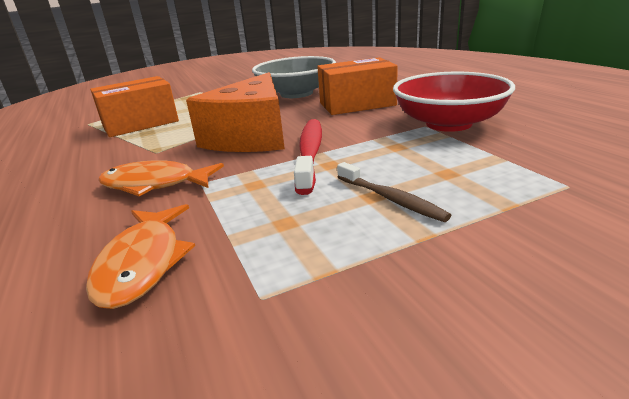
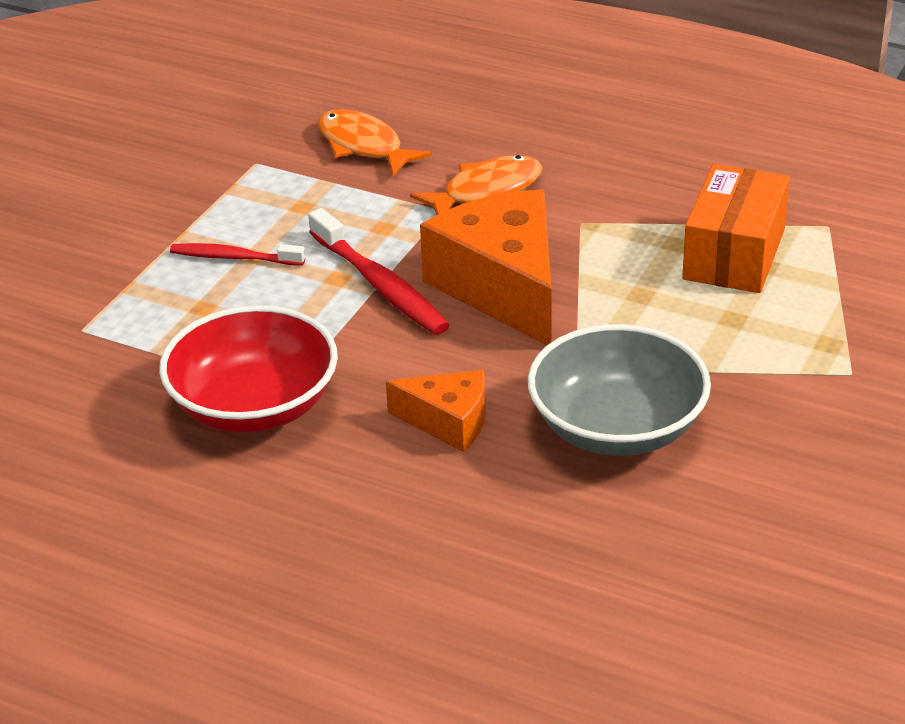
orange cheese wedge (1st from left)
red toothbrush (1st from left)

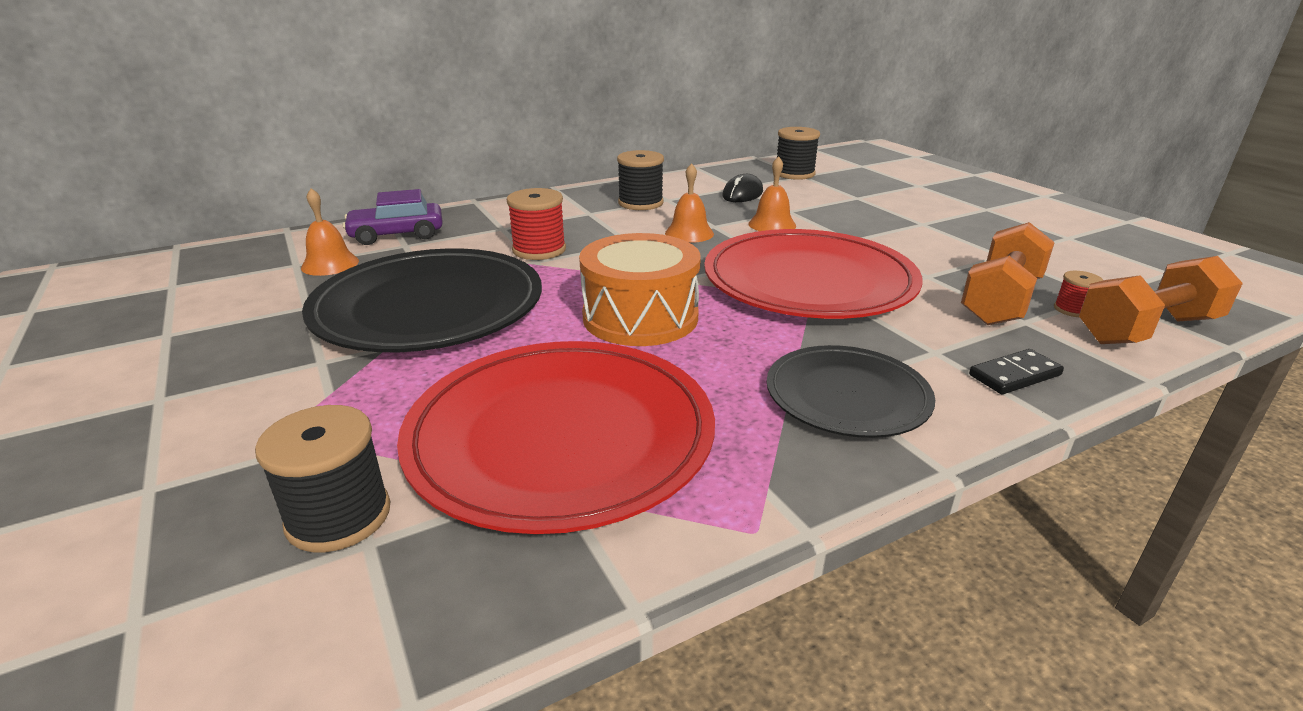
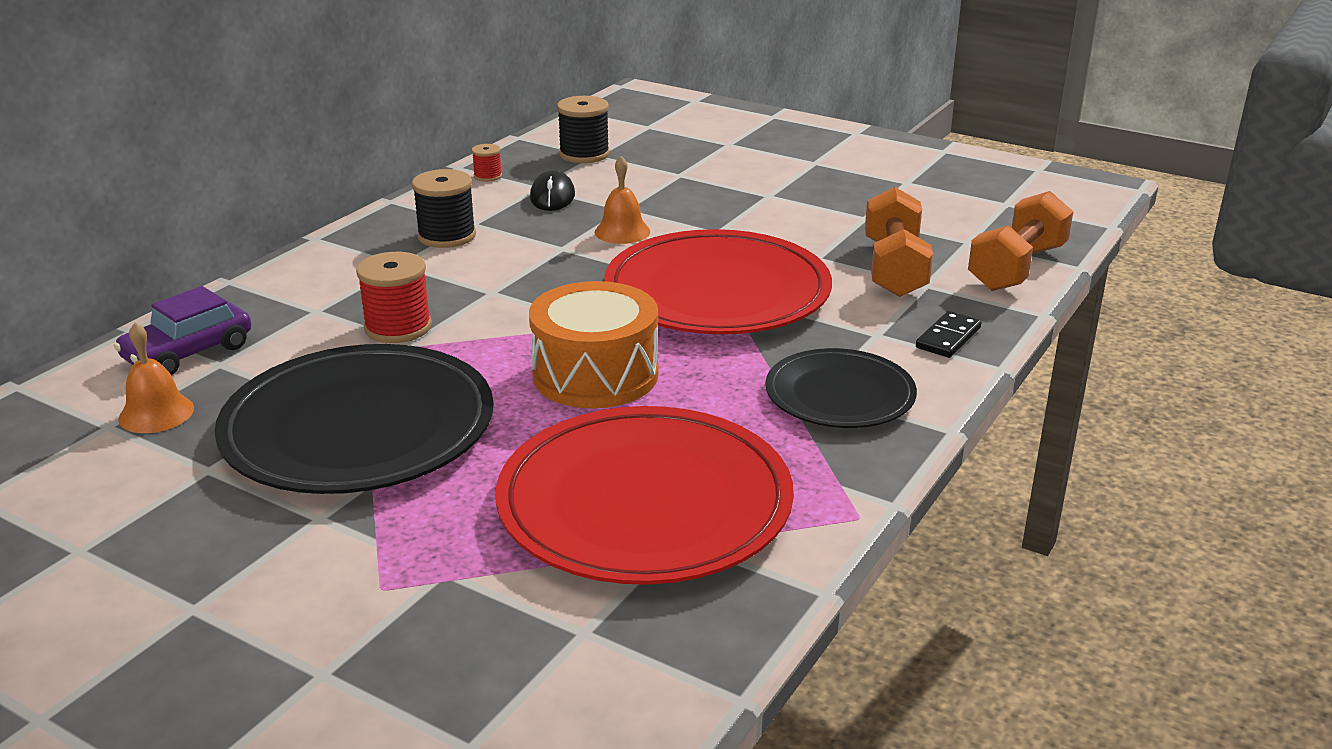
jet-black spool (1st from left in the first image)
orange hand bell (2nd from left in the first image)
red spool (2nd from left)

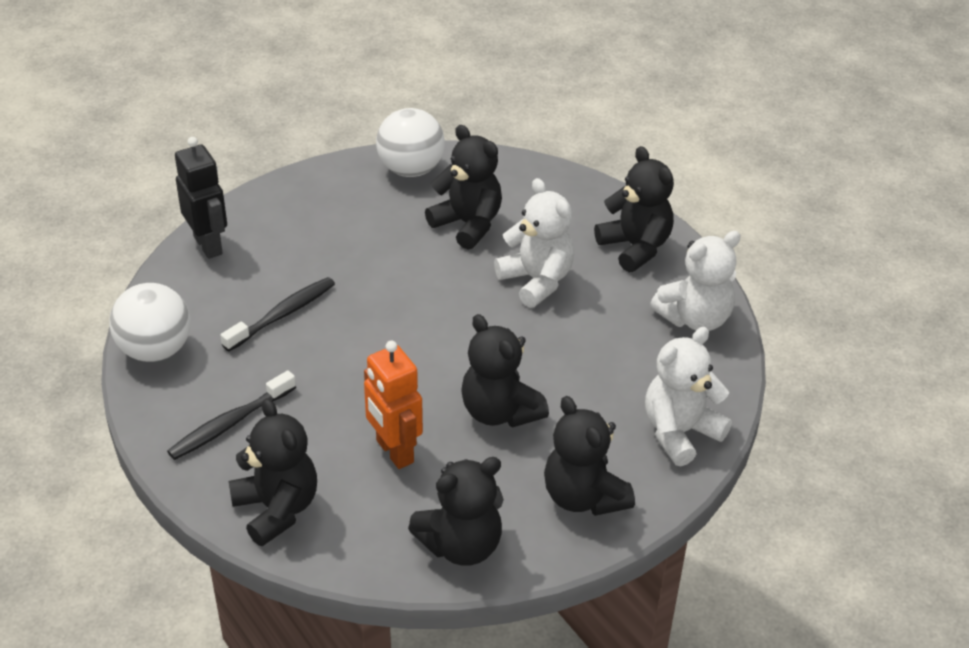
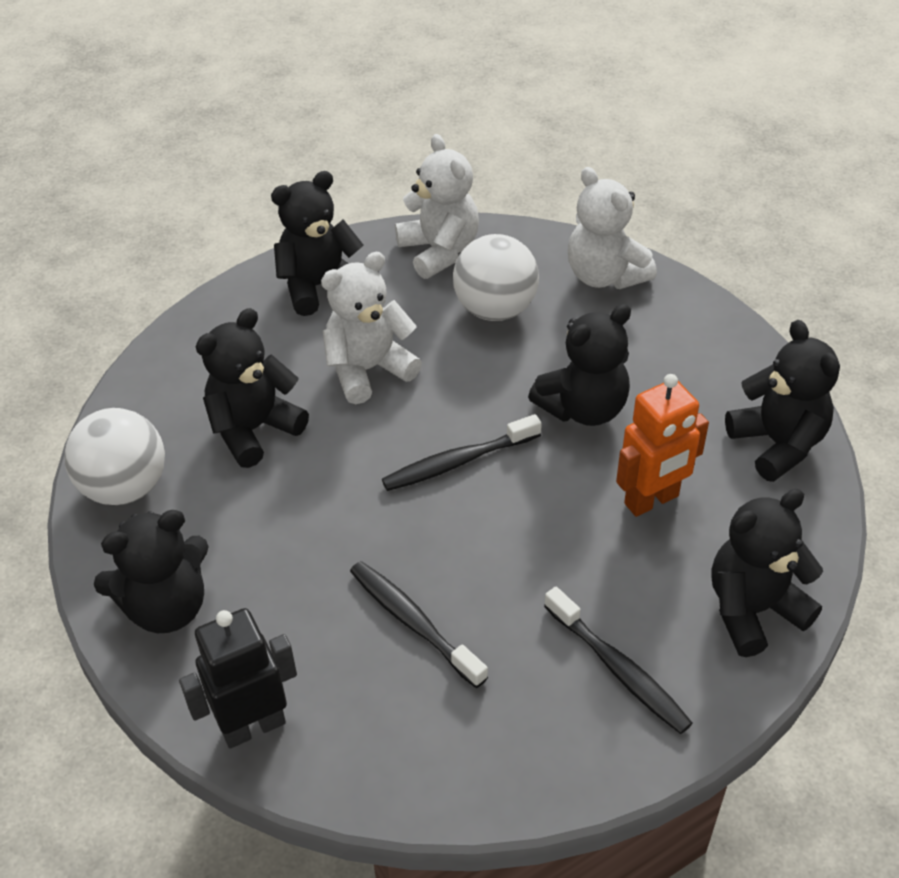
jet-black toothbrush (2nd from left)
pure white play ball (2nd from left)
jet-black teddy bear (1st from left)

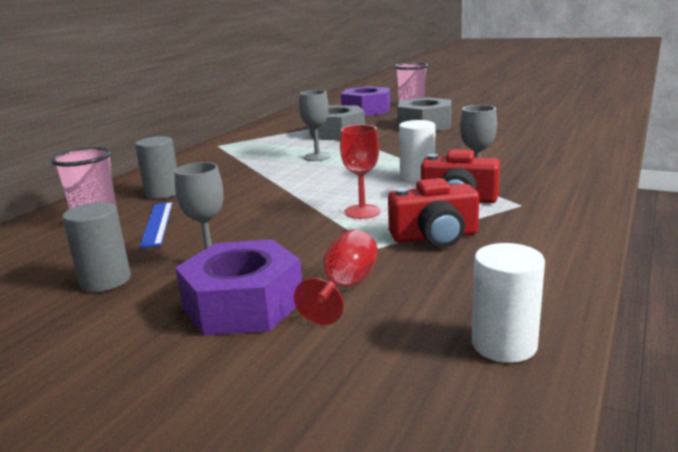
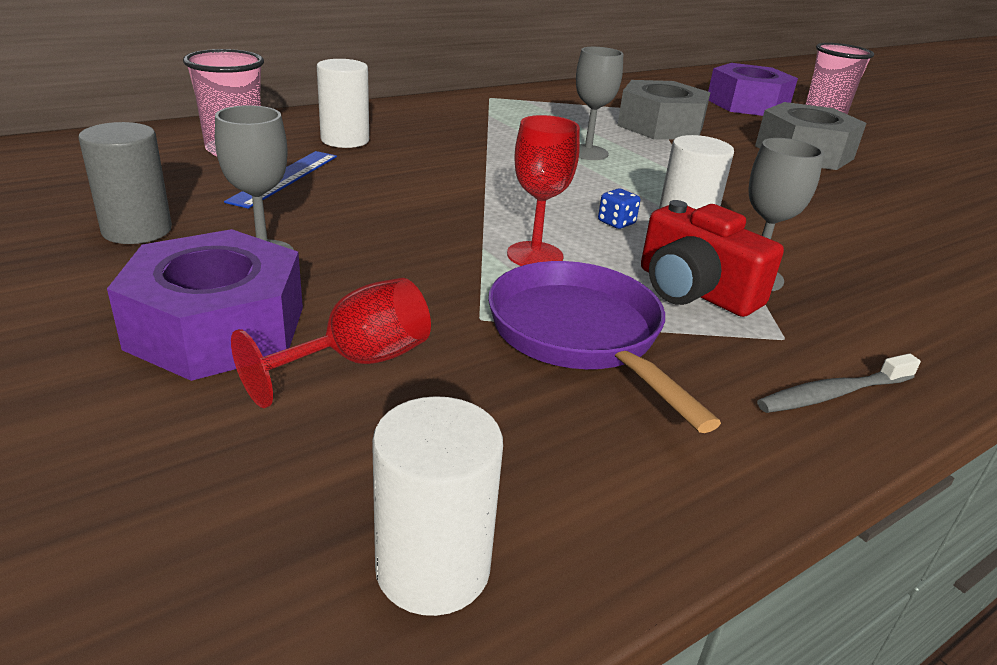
blue die
gray toothbrush
purple pan
pure white solid cylinder (1st from left)

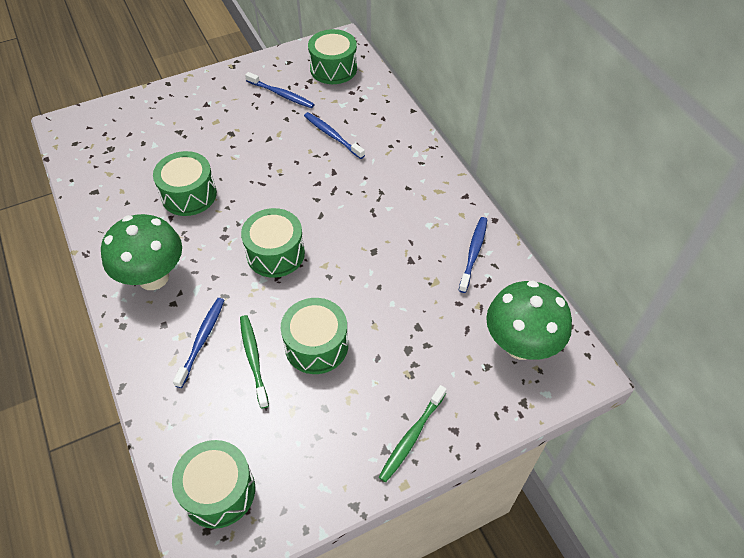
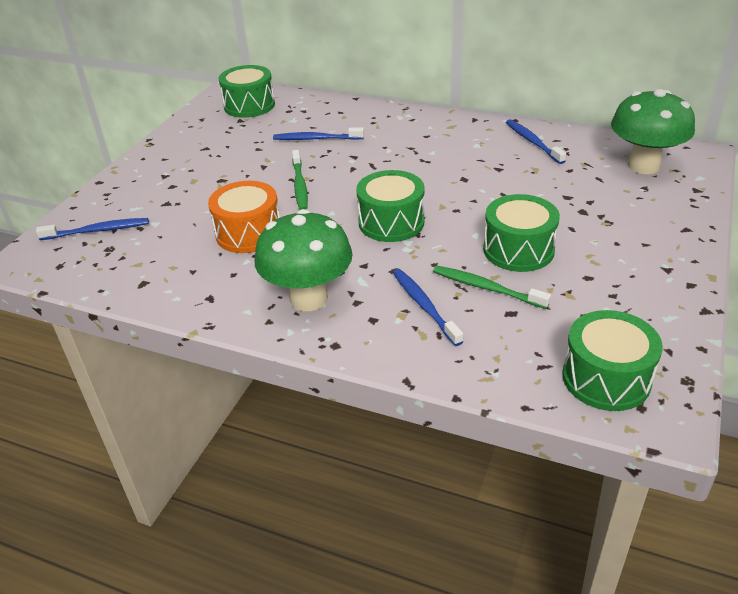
blue toothbrush (1st from left)
emerald toothbrush (1st from left)
orange drum

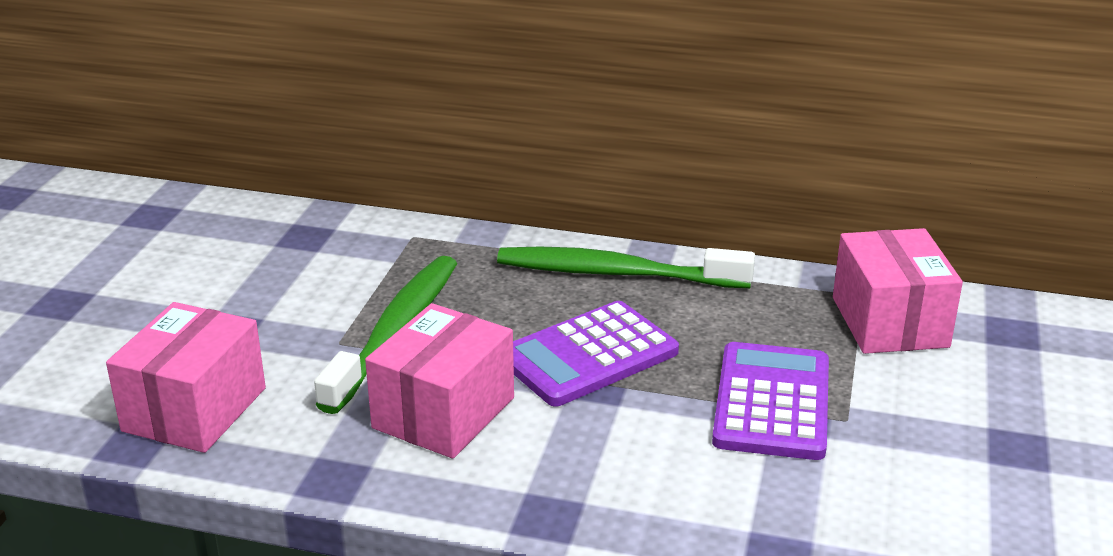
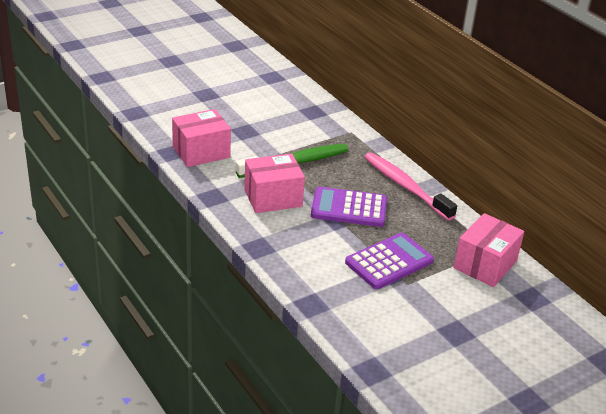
rosy toothbrush

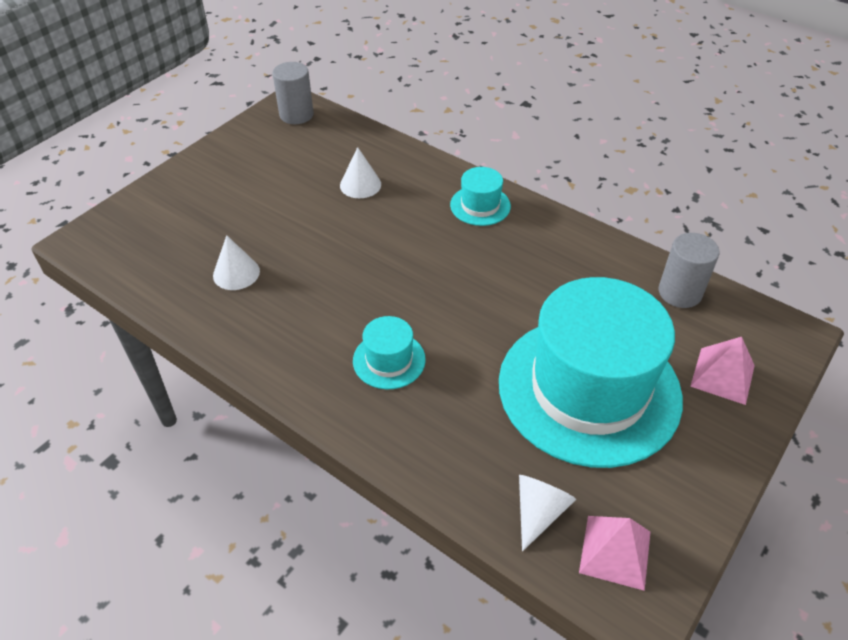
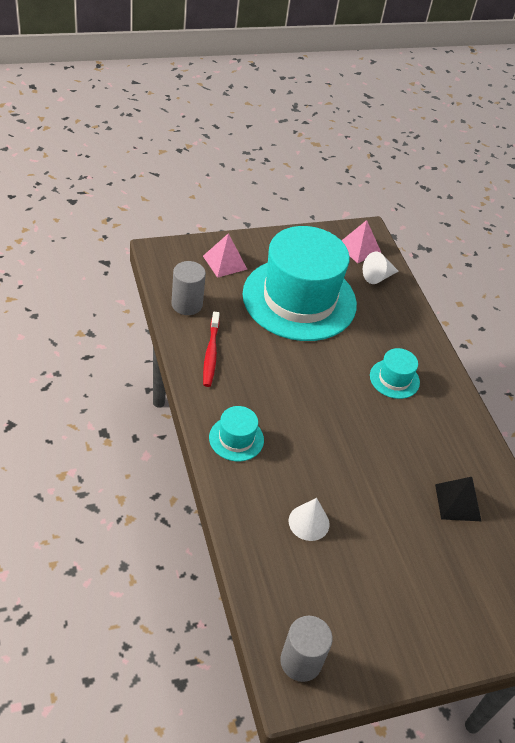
red toothbrush
jet-black pyramid

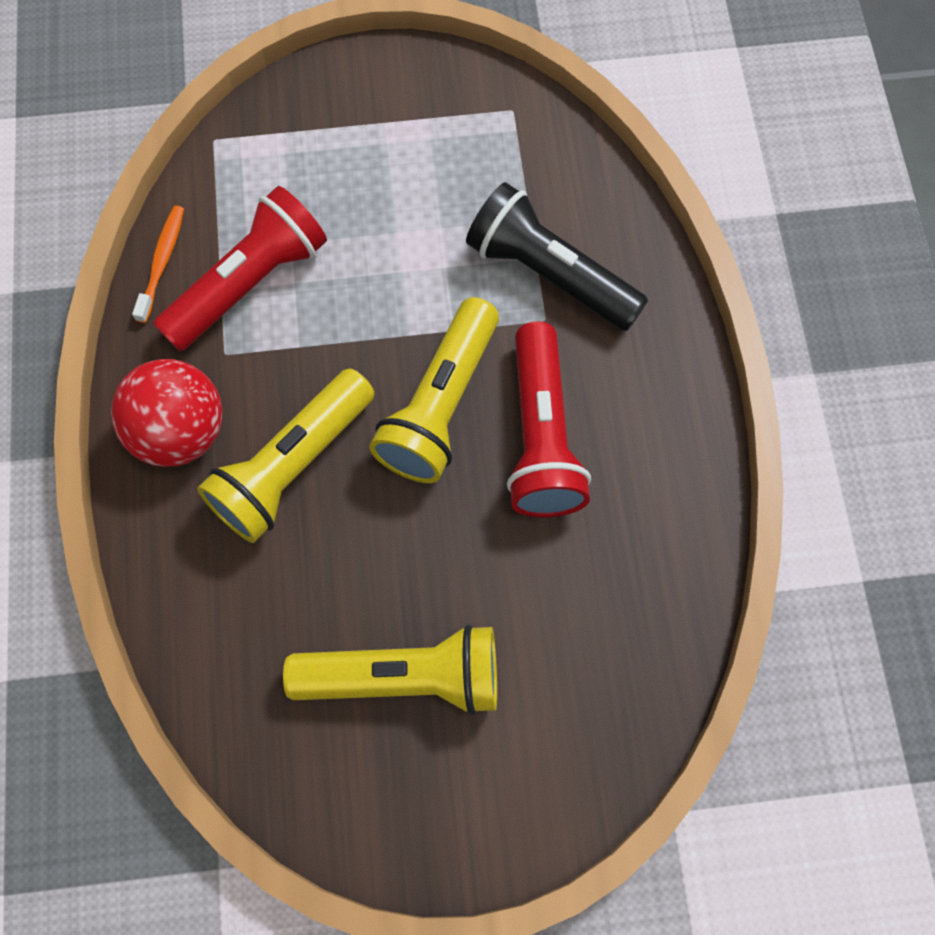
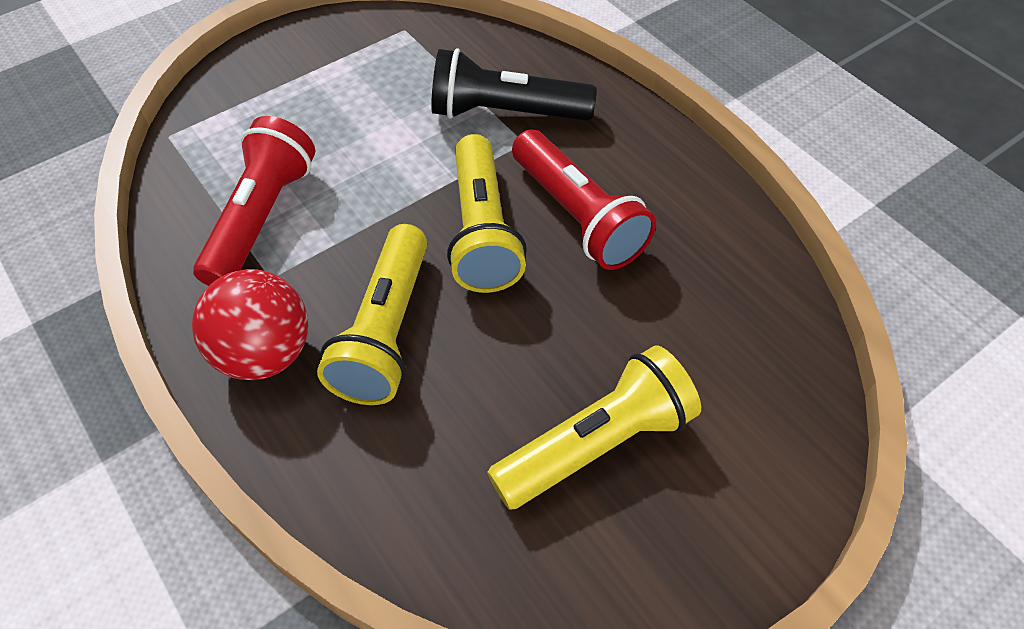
orange toothbrush

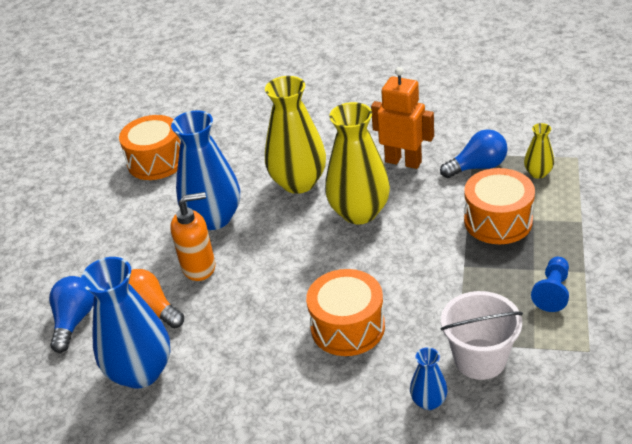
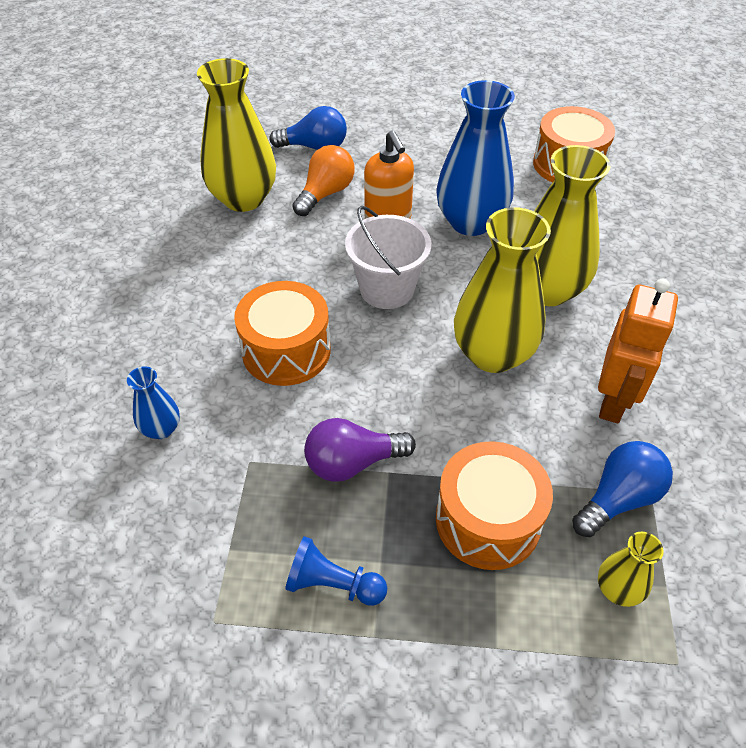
purple light bulb
pure white pail
golden vase (1st from left)
blue light bulb (2nd from left)

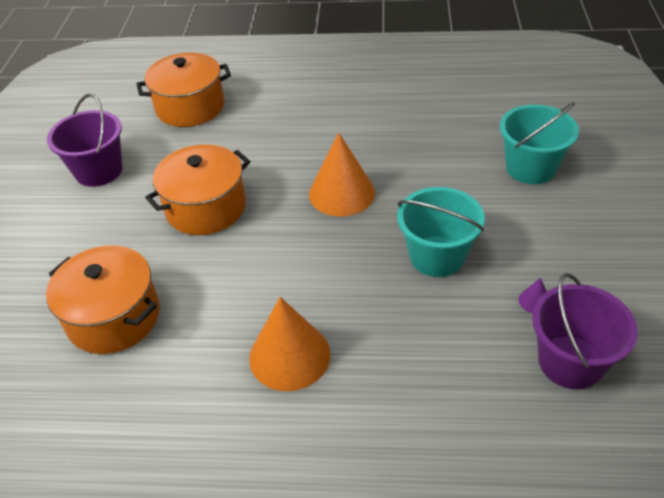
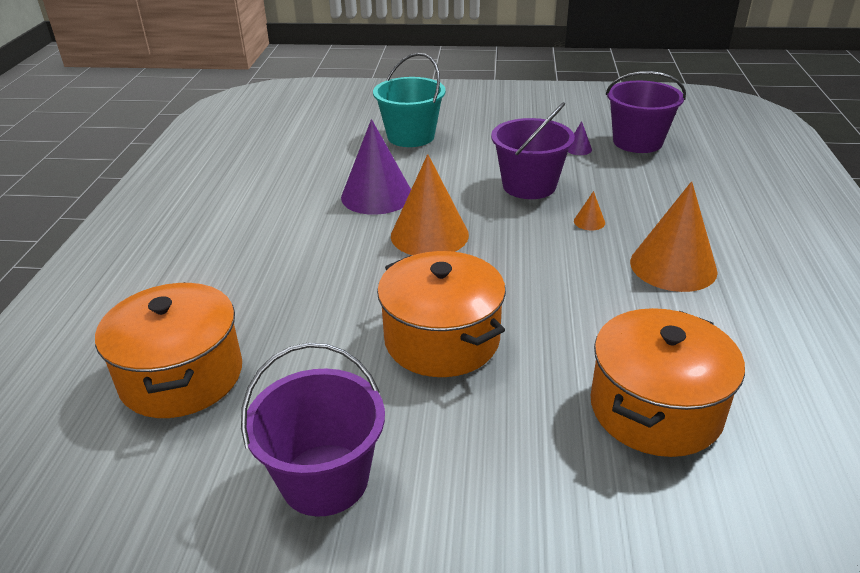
purple cone (1st from left)
orange cone (2nd from left)
purple pail (2nd from left)

